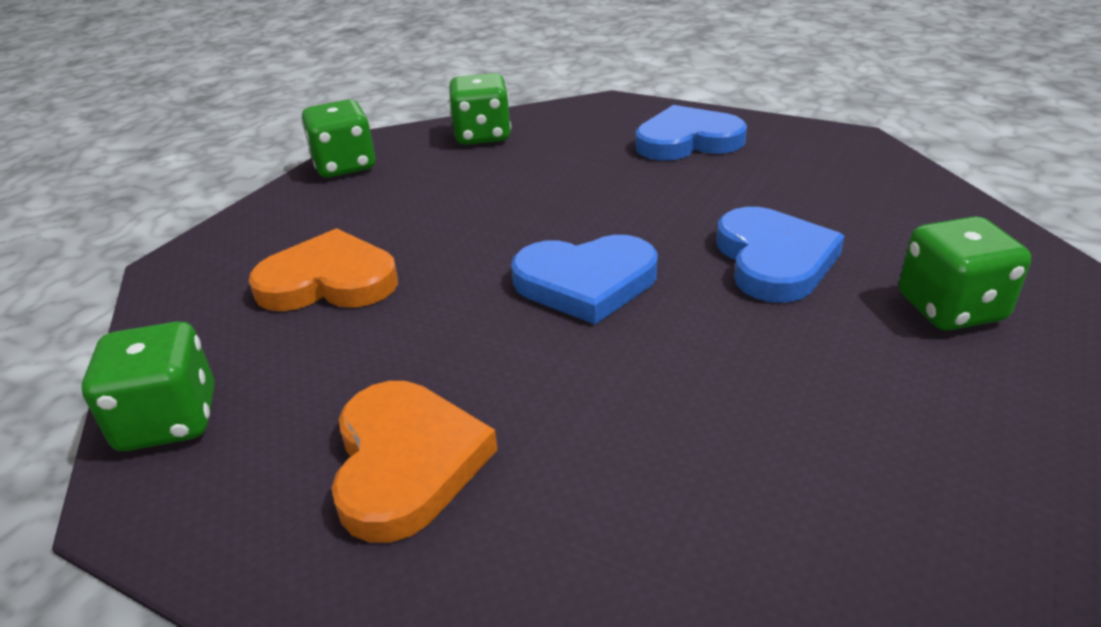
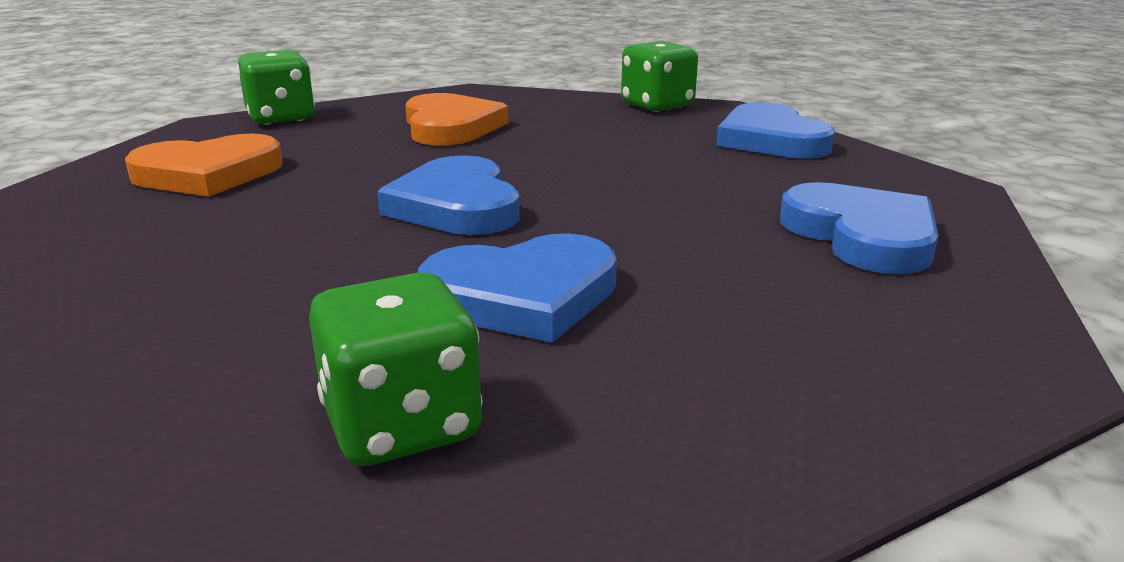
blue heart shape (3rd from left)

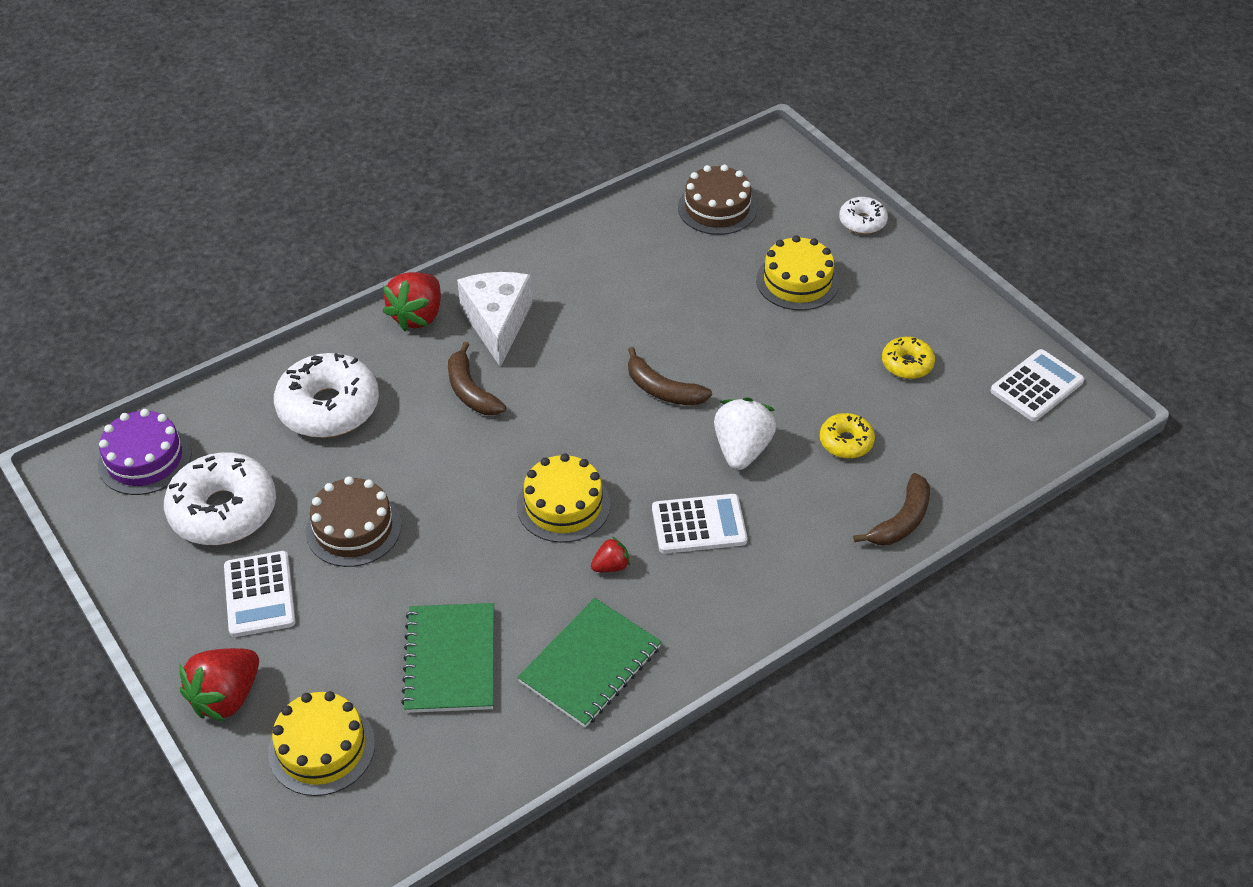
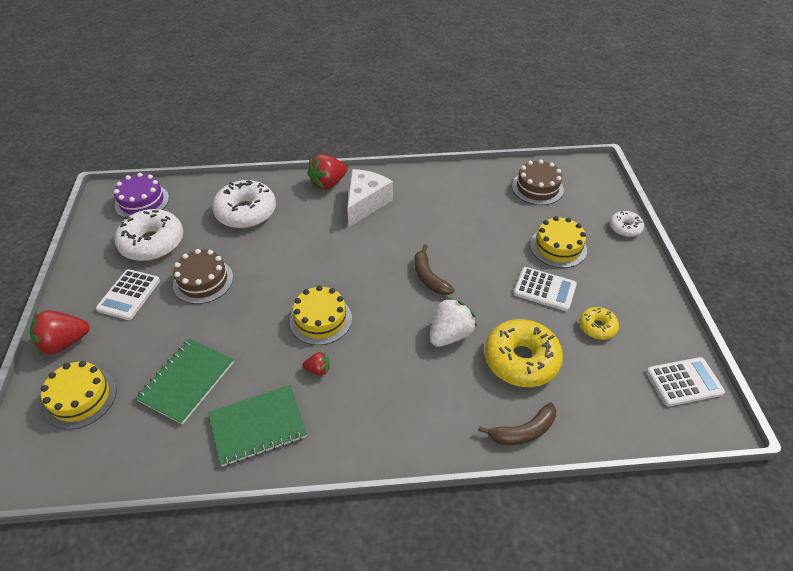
russet toy banana (1st from left in the first image)
pure white calculator (2nd from left)
golden doughnut (1st from left)

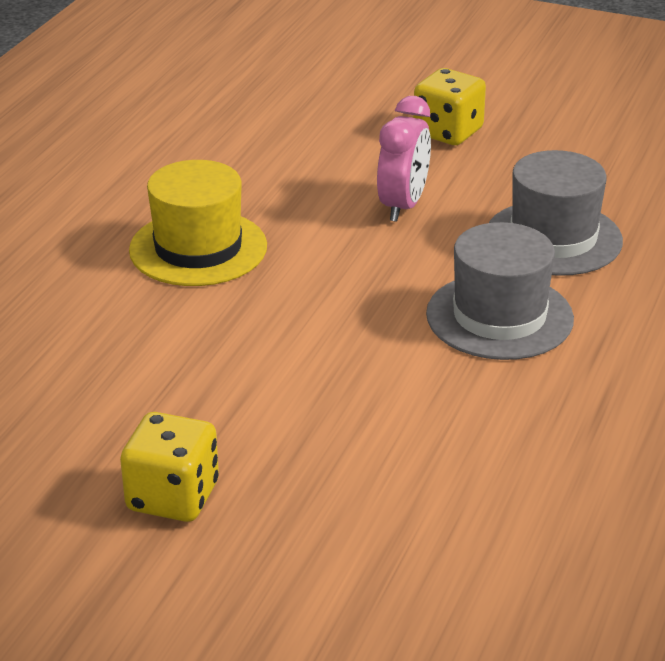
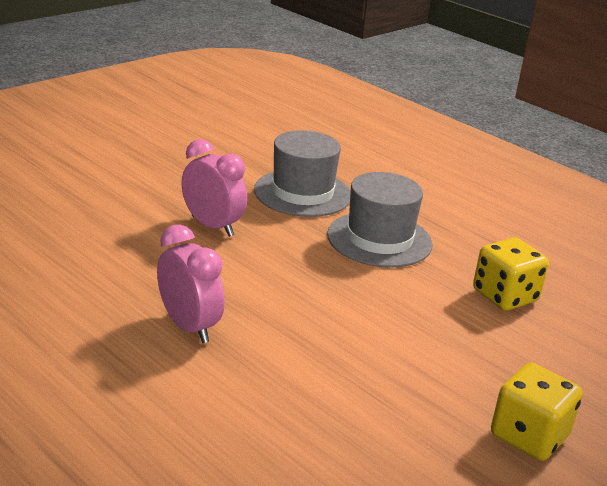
golden die (1st from left)
rosy alarm clock (1st from left)

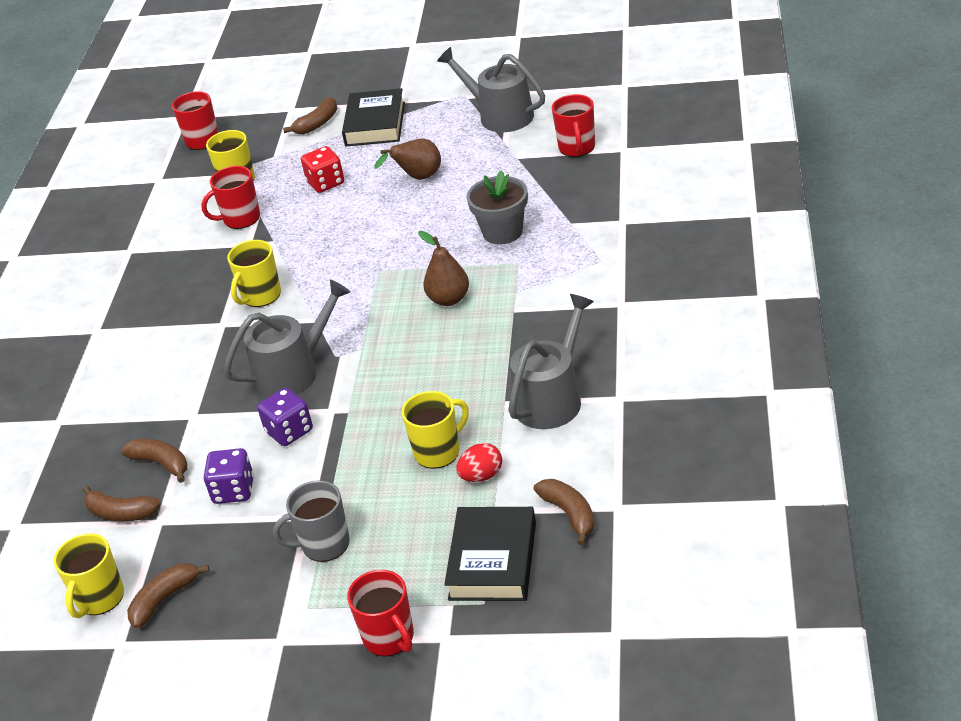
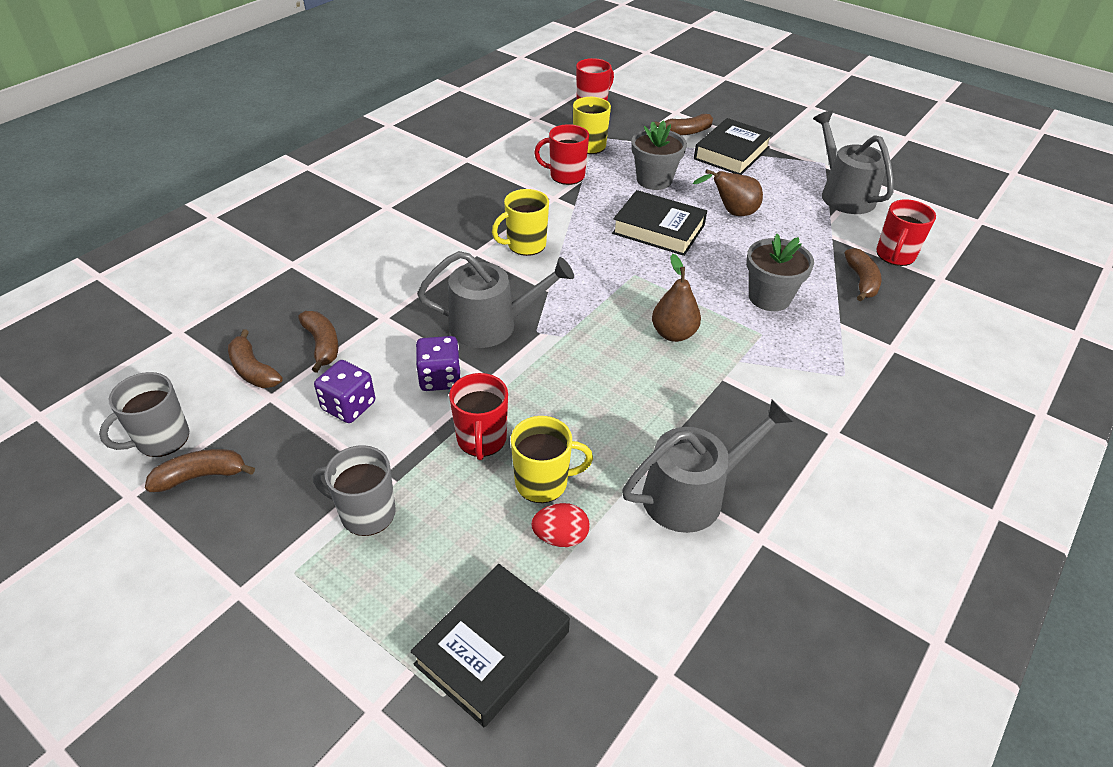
jet-black book (2nd from left)
red tea mug (1st from left)
russet toy banana (5th from left)
gray plant pot (1st from left)
gray tea mug (1st from left)

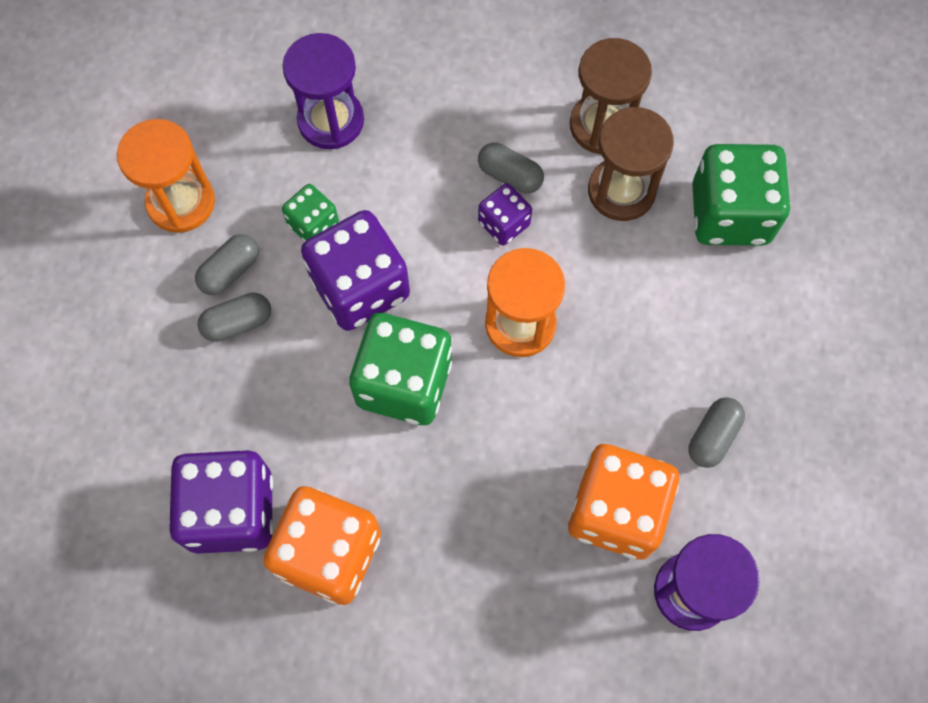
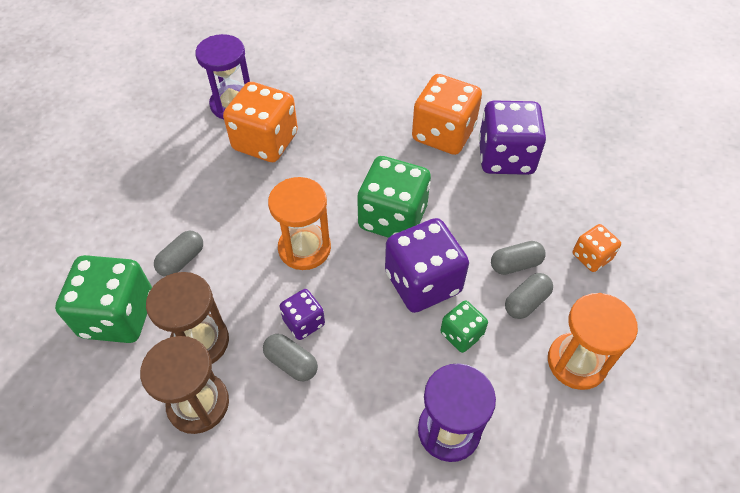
orange die (3rd from left)
gray pill shape (1st from left)

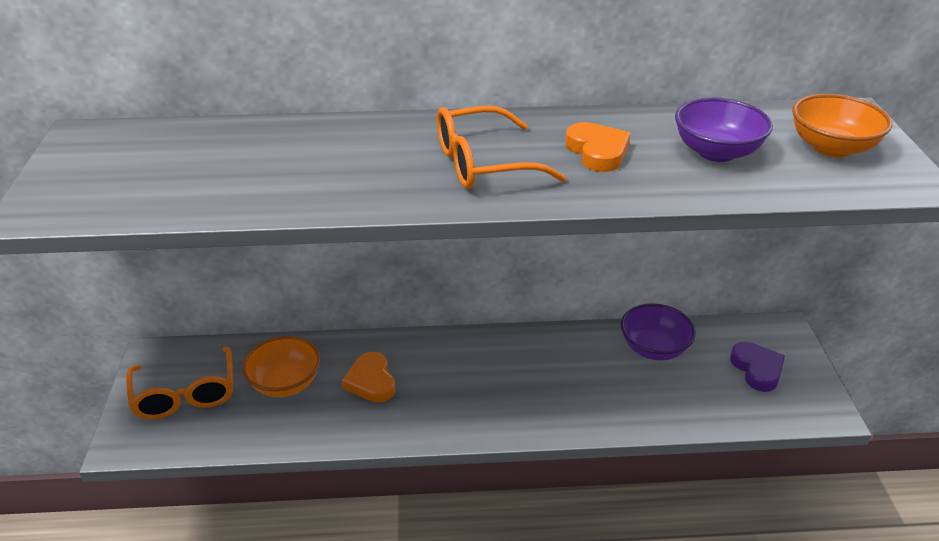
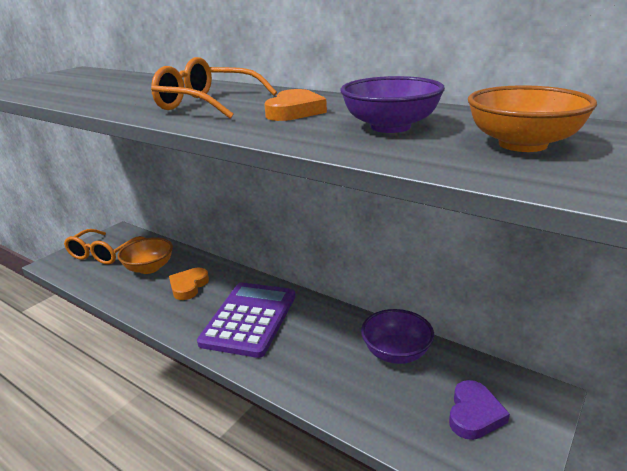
purple calculator

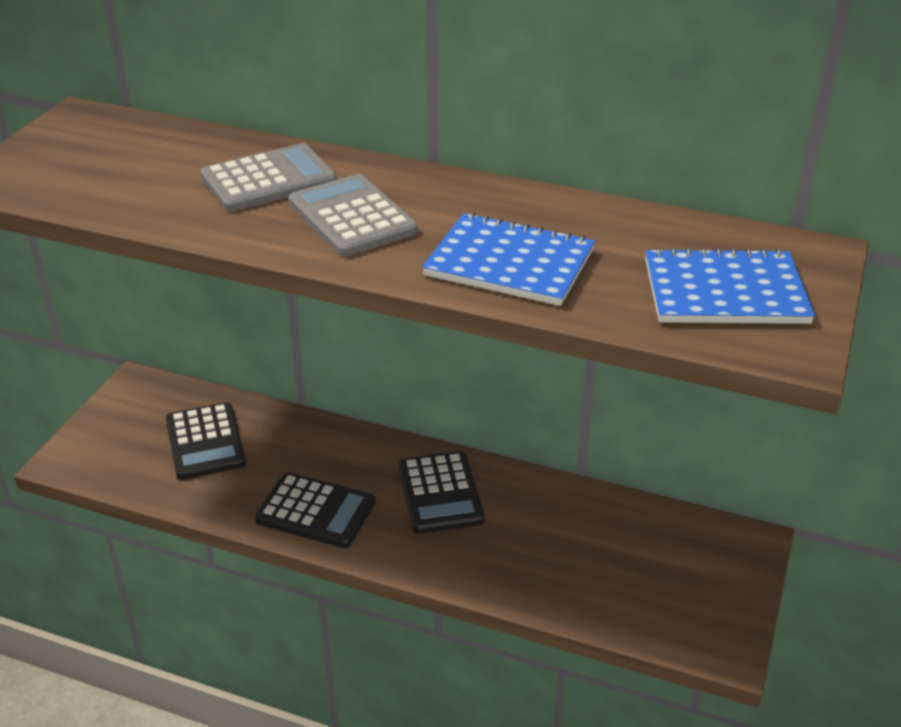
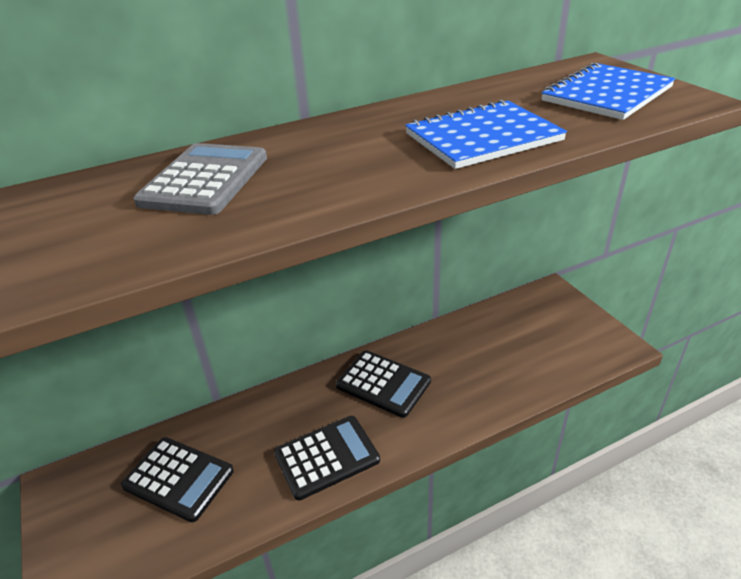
gray calculator (2nd from left in the first image)

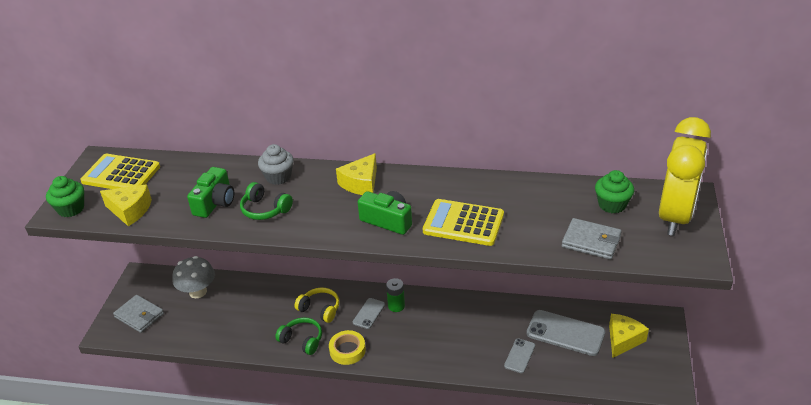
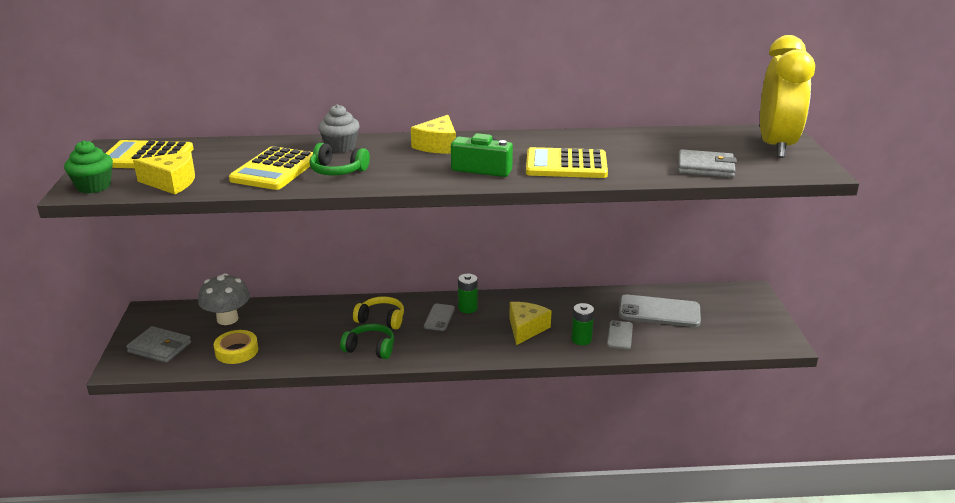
emerald muffin (2nd from left in the first image)
emerald AA battery (2nd from left)
golden tape
golden cheese wedge (3rd from left)
golden calculator (2nd from left)

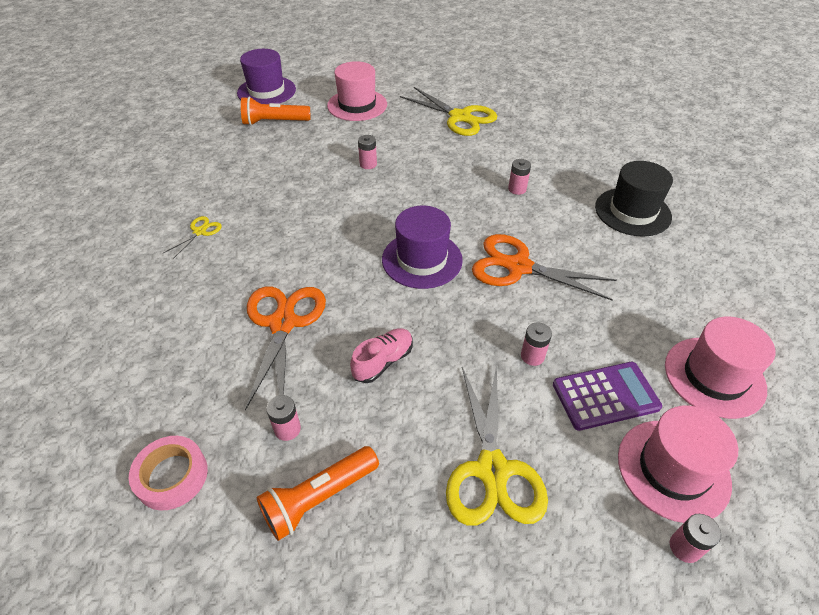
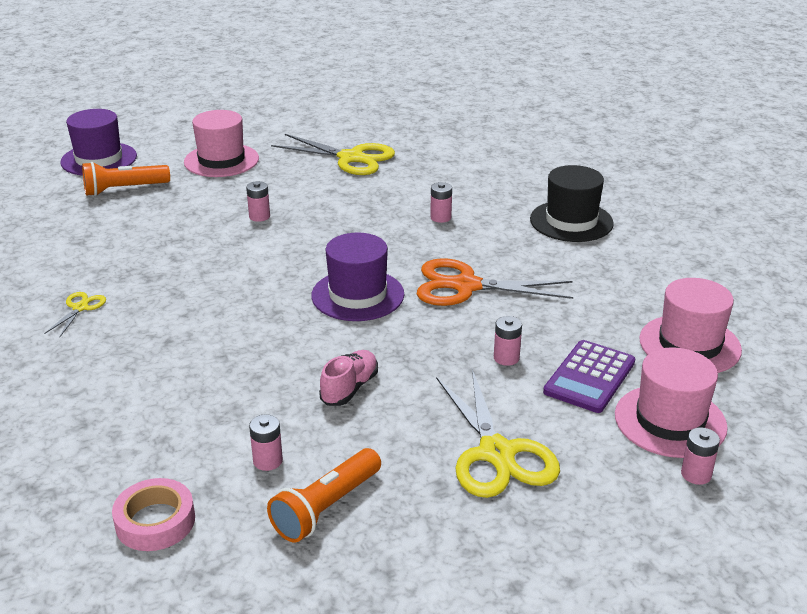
orange shears (1st from left in the first image)
purple calculator

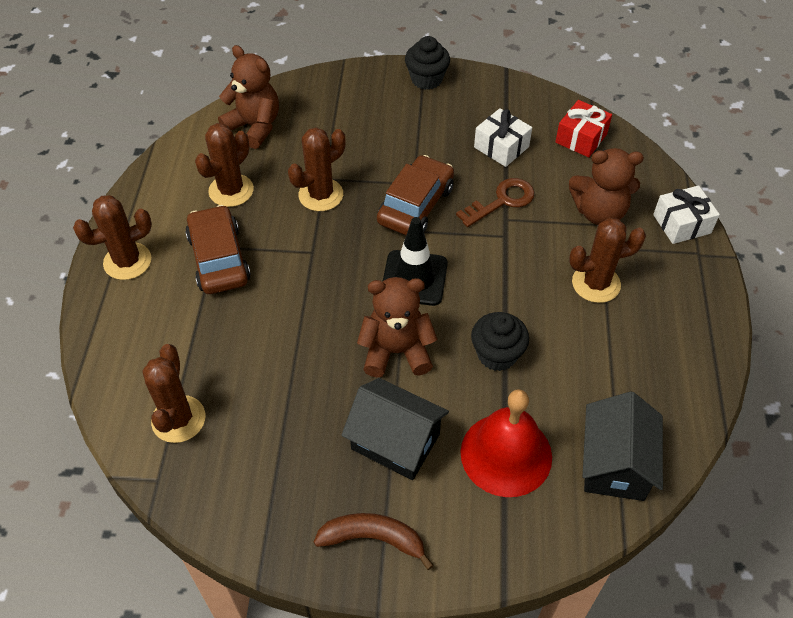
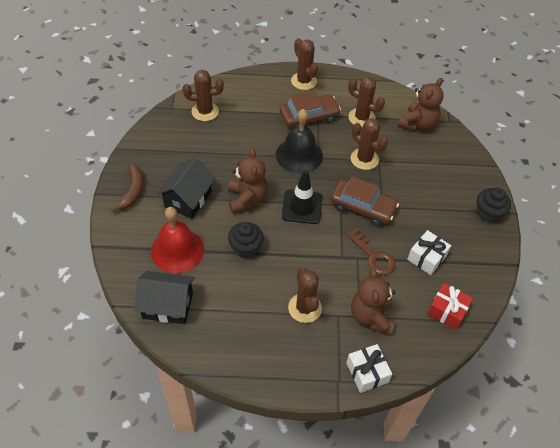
jet-black hand bell

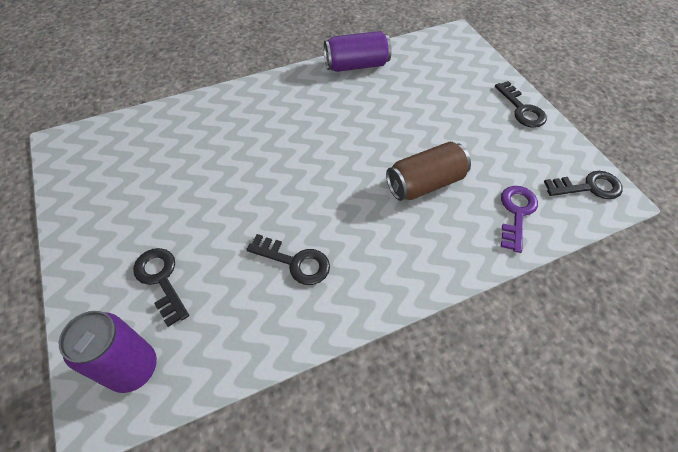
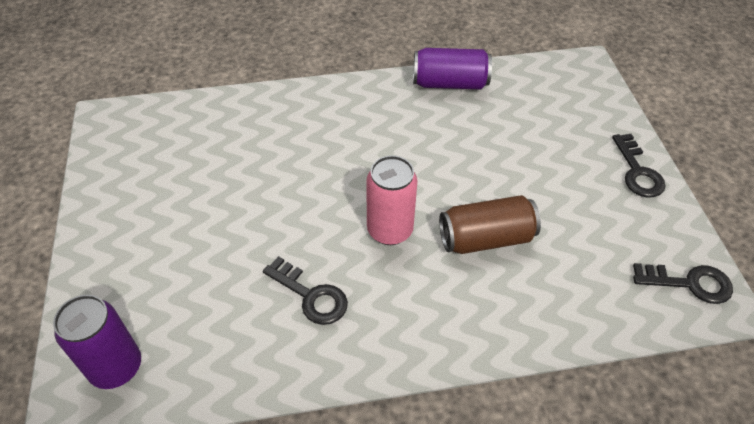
jet-black door key (1st from left in the first image)
purple door key
rosy soda can

